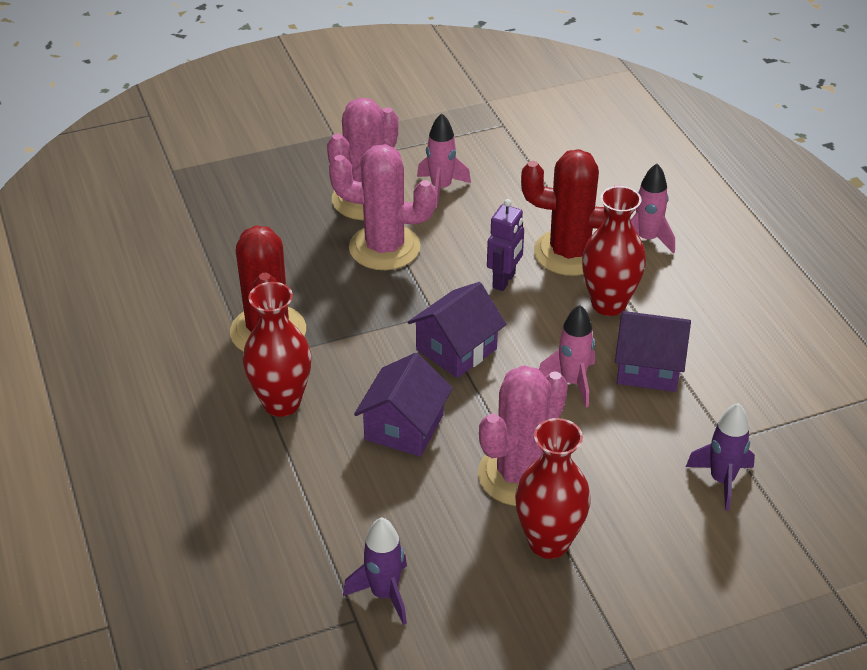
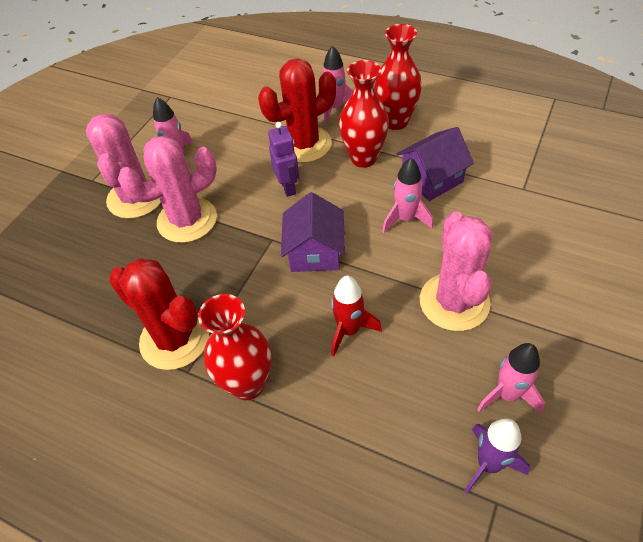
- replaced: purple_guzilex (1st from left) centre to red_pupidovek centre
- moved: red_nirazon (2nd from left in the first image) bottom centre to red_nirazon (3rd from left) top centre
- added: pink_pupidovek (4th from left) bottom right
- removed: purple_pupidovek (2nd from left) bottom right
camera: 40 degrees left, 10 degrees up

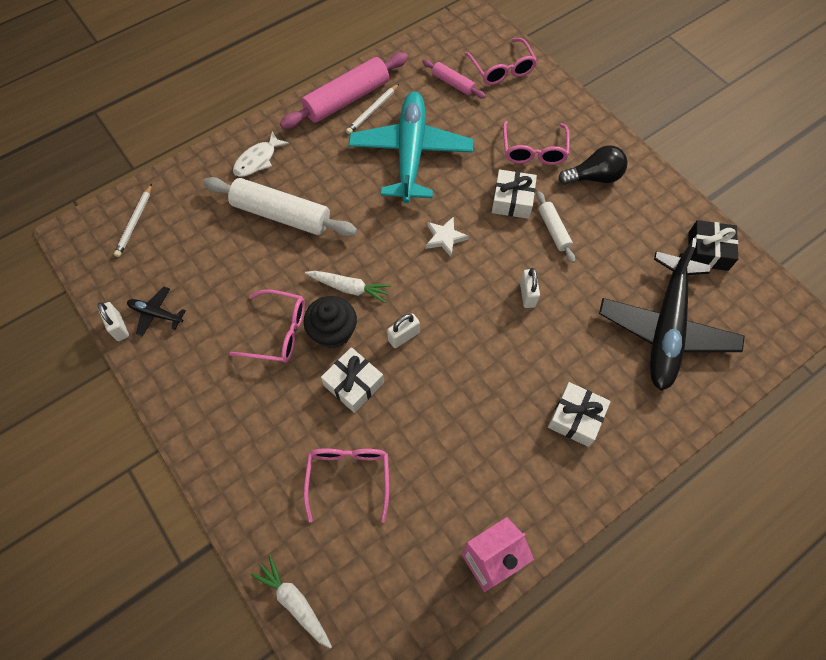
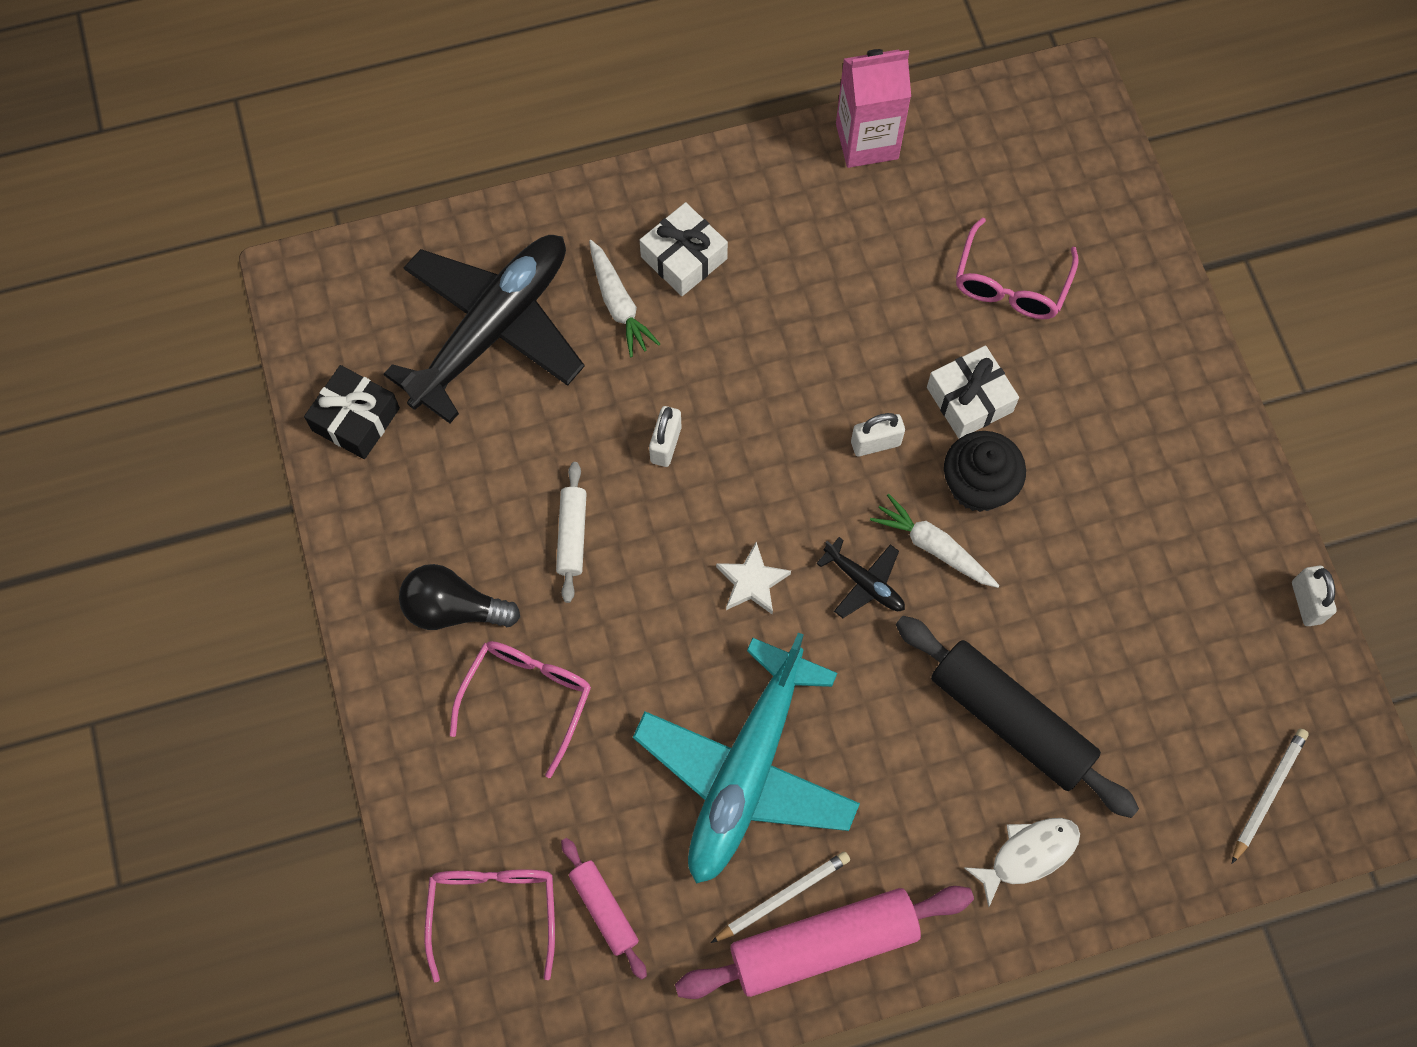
- moved: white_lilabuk (1st from left) bottom centre to top centre
- moved: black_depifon (1st from left in the first image) middle left to black_depifon (2nd from left) centre
- recoloured: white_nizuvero (1st from left) top centre to black_nizuvero bottom right
- removed: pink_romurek (1st from left) middle left
- removed: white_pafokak (2nd from left) top centre
camera: 160 degrees left, 5 degrees up

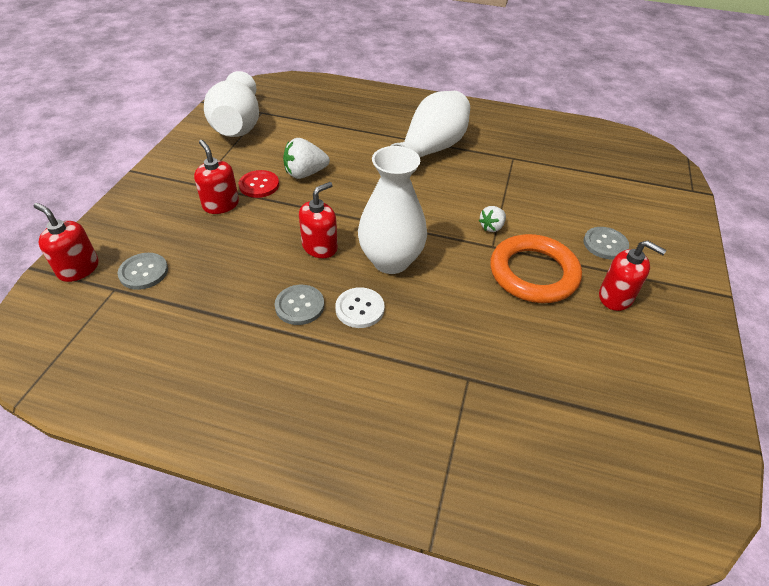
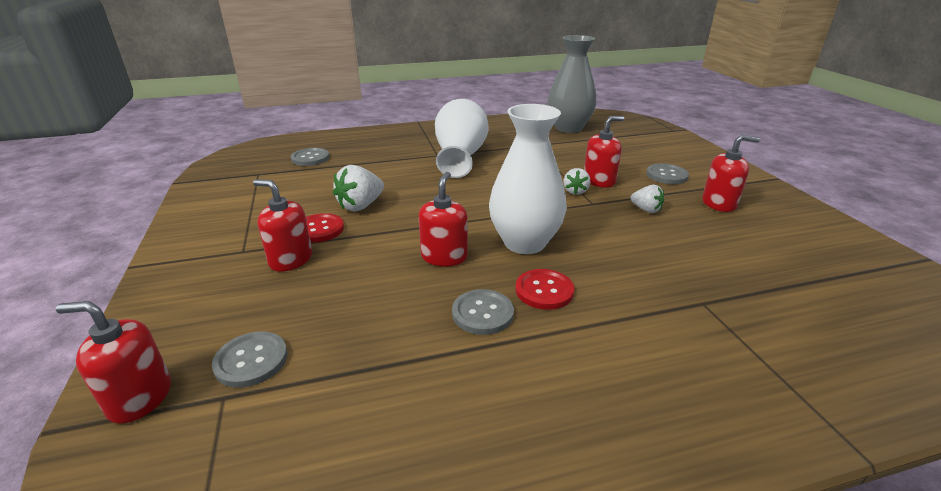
- added: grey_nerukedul (2nd from left) top left
- recoloured: white_nerukedul centre to red_nerukedul (2nd from left) centre
- added: grey_nirazon top centre
- added: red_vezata (4th from left) top centre
- replaced: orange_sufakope middle right to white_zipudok (3rd from left) middle right
- removed: white_nirazon (1st from left) top left
camera: 30 degrees left, 15 degrees down

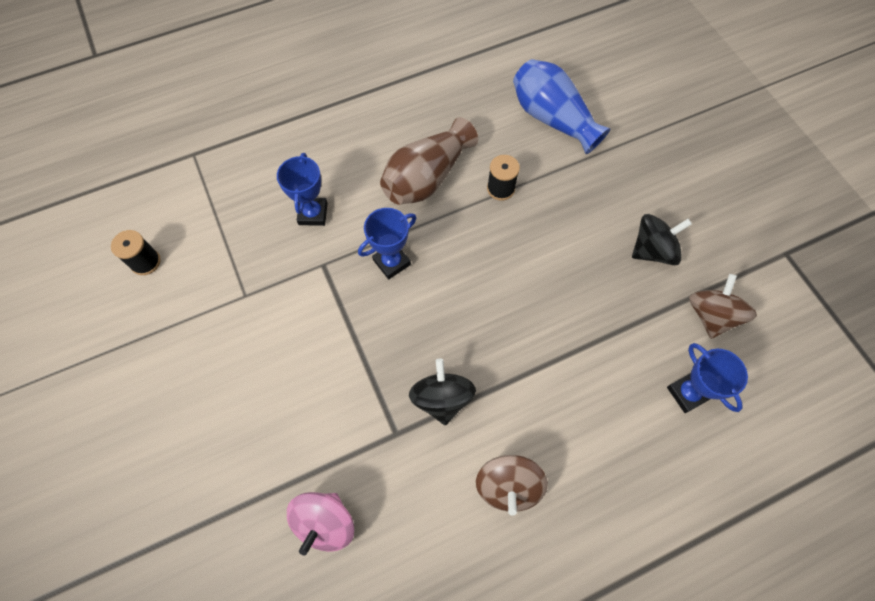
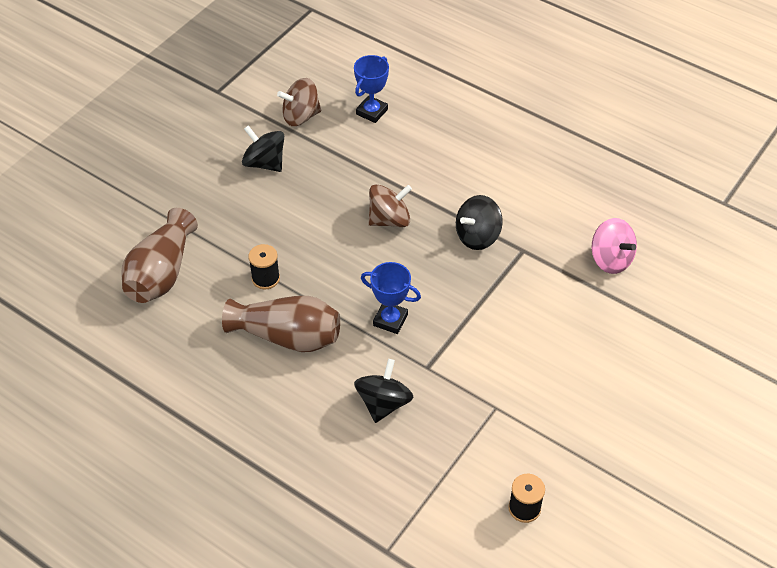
- recoloured: blue_nirazon top centre to brown_nirazon (1st from left) middle left
- replaced: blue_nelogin (1st from left) top centre to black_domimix (2nd from left) bottom centre
- moved: brown_domimix (1st from left in the first image) bottom centre to brown_domimix (2nd from left) centre
- turned: pink_domimix bottom centre = middle right 60 degrees clockwise
camera: 120 degrees left, 15 degrees down

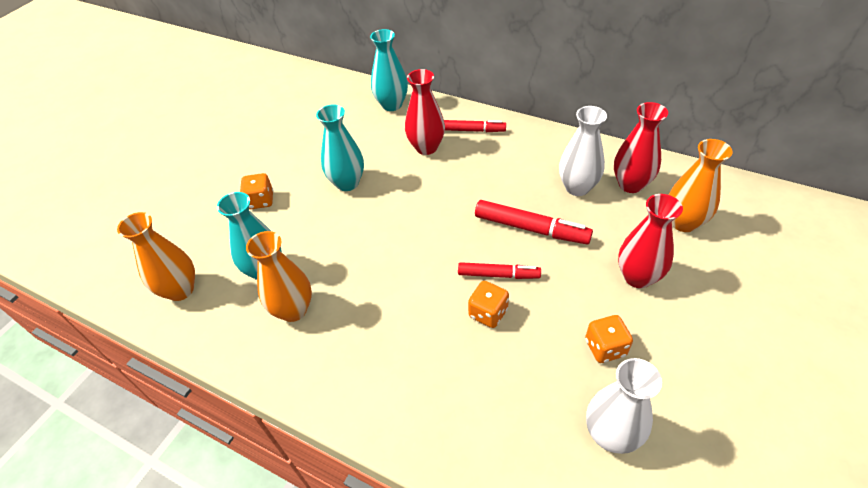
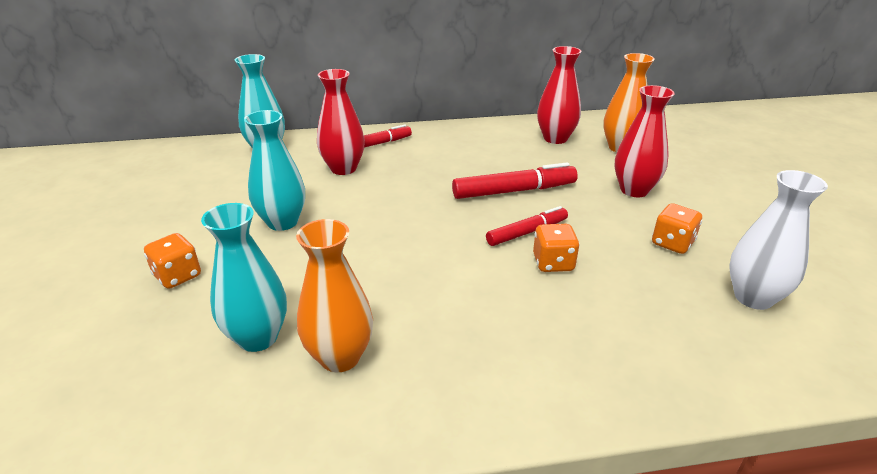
- removed: orange_nirazon (1st from left) middle left
- removed: white_nirazon (1st from left) top right
camera: 40 degrees left, 15 degrees down

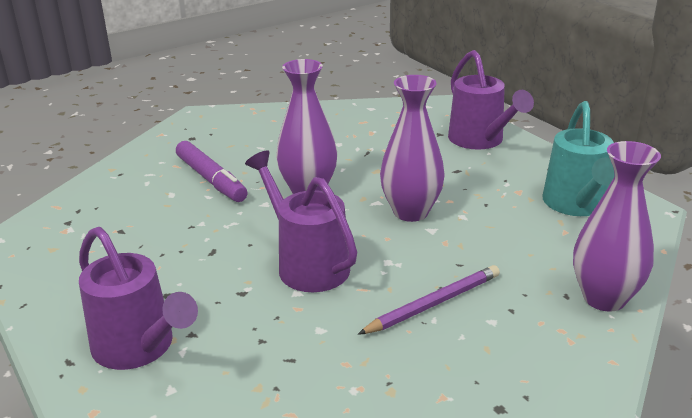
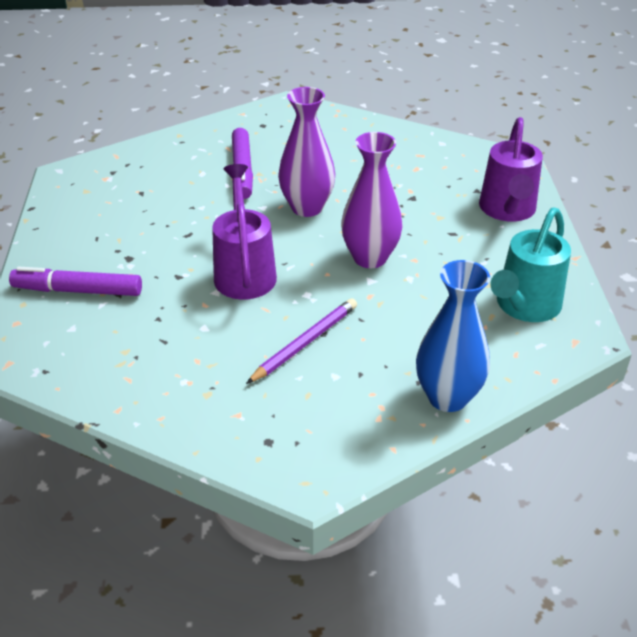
- replaced: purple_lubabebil (1st from left) bottom left to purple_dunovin (1st from left) middle left
- turned: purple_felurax bottom centre = centre 45 degrees counterclockwise
- recoloured: purple_nirazon (3rd from left) middle right to blue_nirazon middle right
camera: 30 degrees right, 10 degrees up

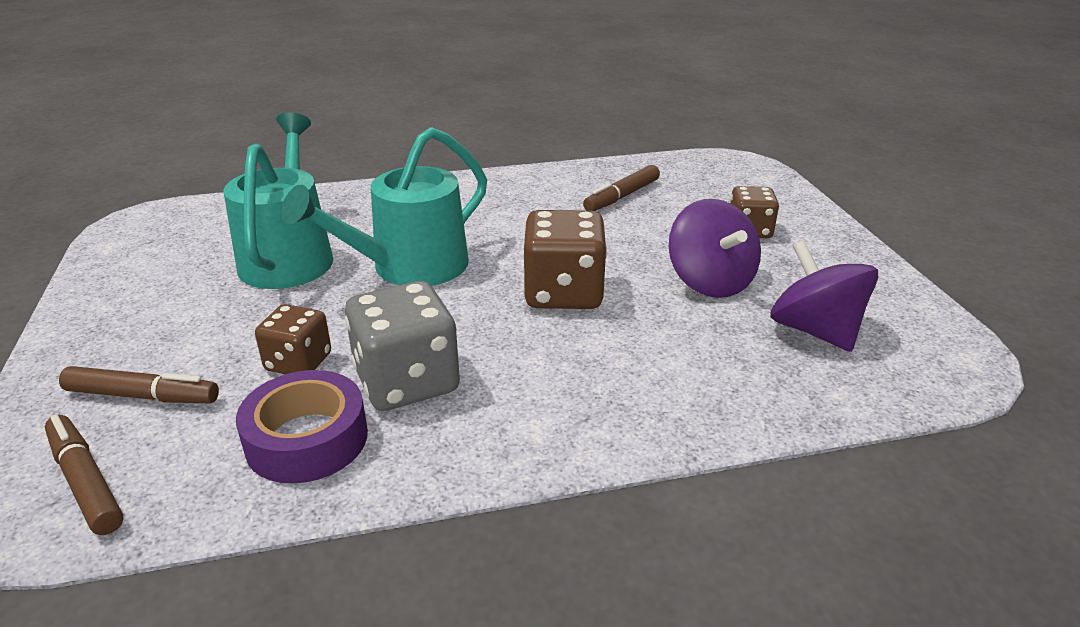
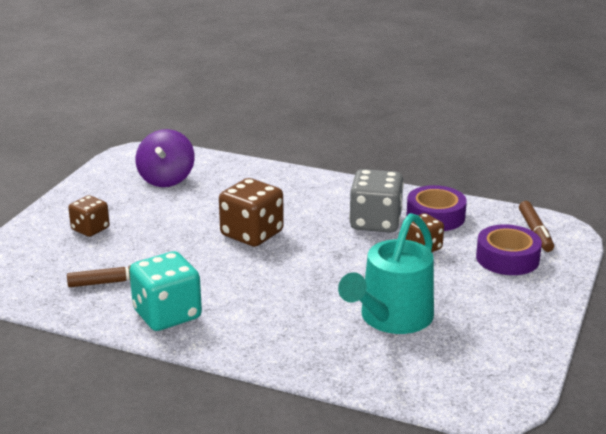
- added: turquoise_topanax bottom left
- replaced: brown_dunovin (2nd from left) middle left to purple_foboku (2nd from left) middle right
- removed: turquoise_lubabebil (2nd from left) top centre
- removed: purple_domimix (1st from left) centre
camera: 145 degrees left, 5 degrees down

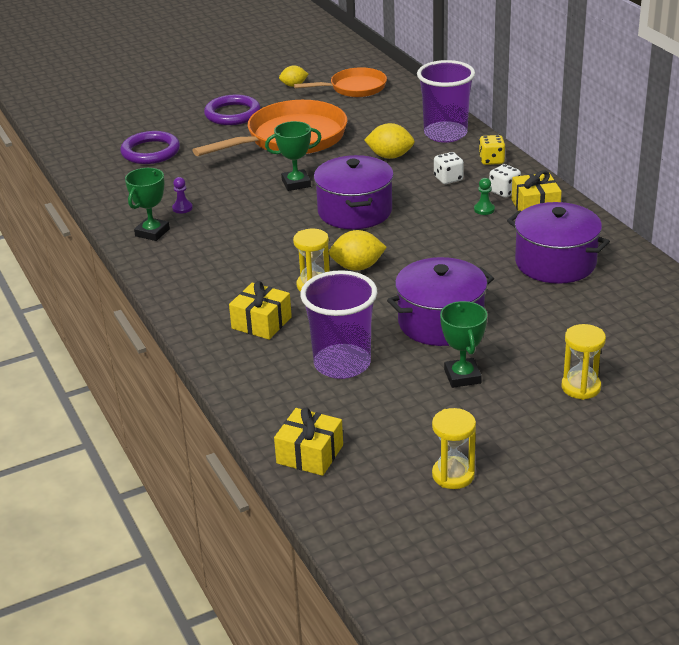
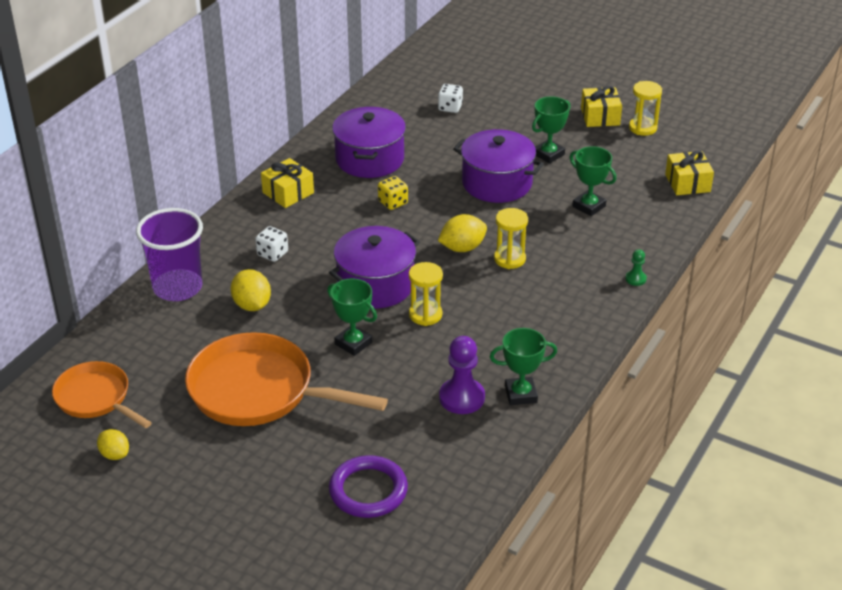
- moved: yellow_topanax top right to top centre
- moved: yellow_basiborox (3rd from left in the first image) middle right to yellow_basiborox (1st from left) centre
- moved: white_topanax (2nd from left) top right to top centre
- turned: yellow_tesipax (2nd from left in the first image) centre = centre 75 degrees counterclockwise
- resized: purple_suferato top left = centre x1.98
- replaced: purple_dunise (1st from left) centre to green_nelogin (4th from left) top right
- moved: yellow_pafokak (1st from left in the first image) centre to yellow_pafokak (2nd from left) top right
- moved: green_suferato top right to middle right
- removed: purple_sufakope (2nd from left) top centre
camera: 125 degrees left, 5 degrees up

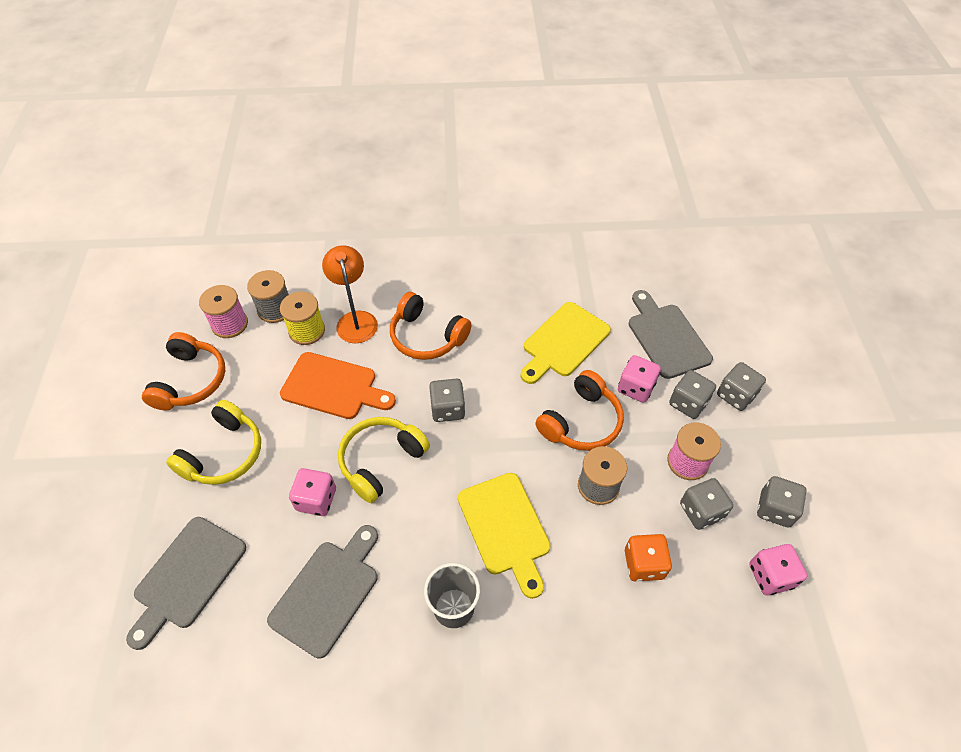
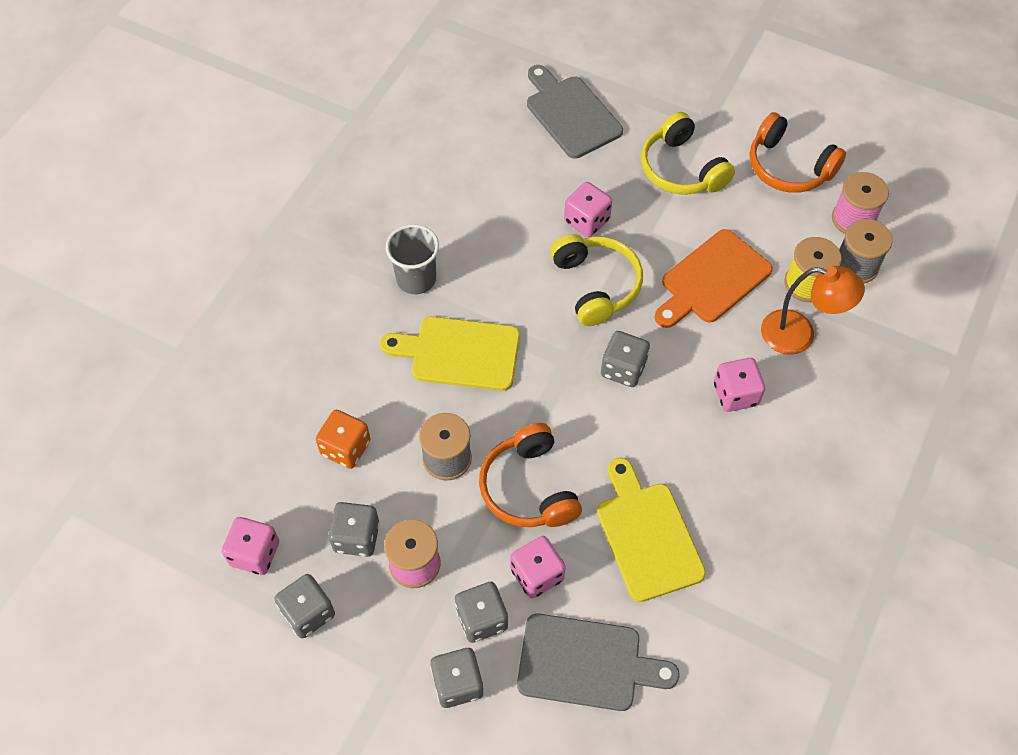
- replaced: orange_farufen (2nd from left) centre to pink_topanax (4th from left) middle right
- removed: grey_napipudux (2nd from left) bottom centre
camera: 120 degrees right, 5 degrees up

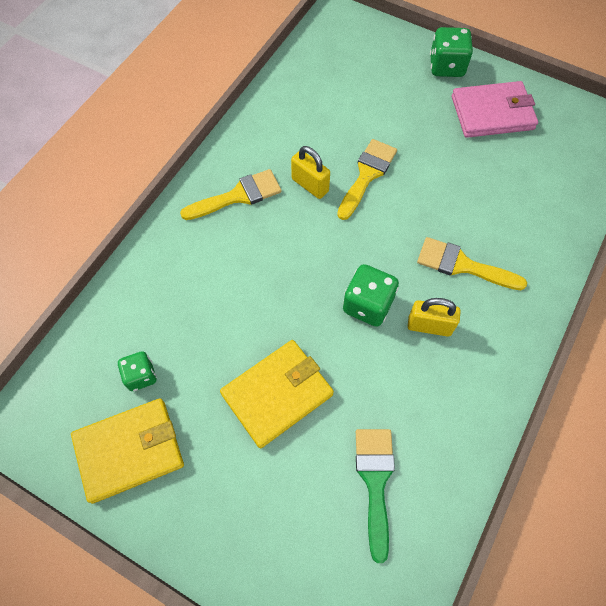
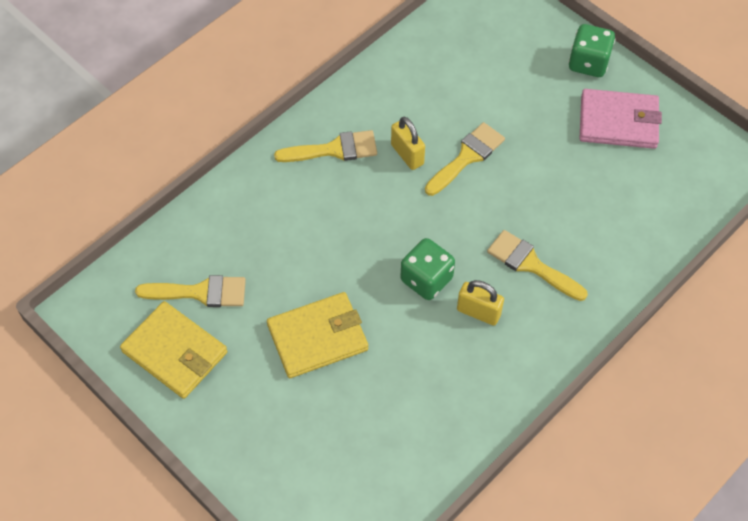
- turned: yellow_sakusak (1st from left) bottom left = bottom left 45 degrees clockwise
- replaced: green_topanax (1st from left) middle left to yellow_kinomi (1st from left) middle left
- removed: green_kinomi bottom centre
camera: 15 degrees right, 5 degrees down

